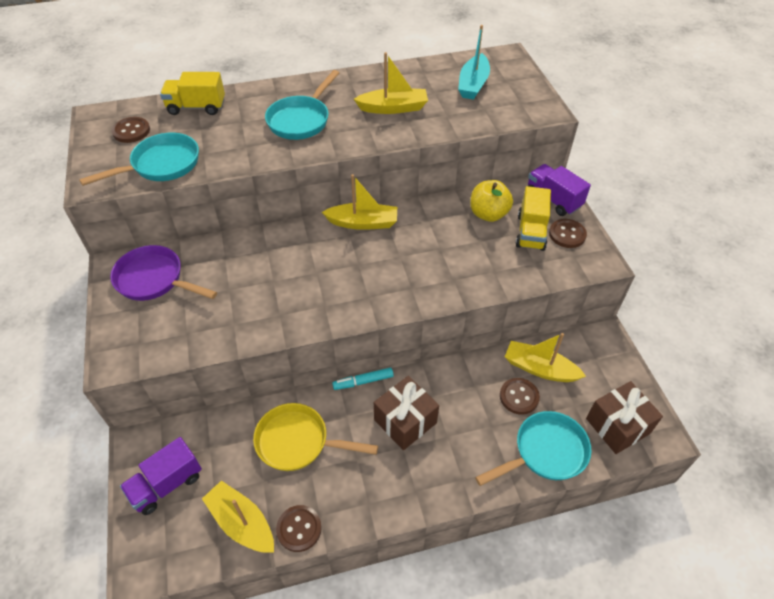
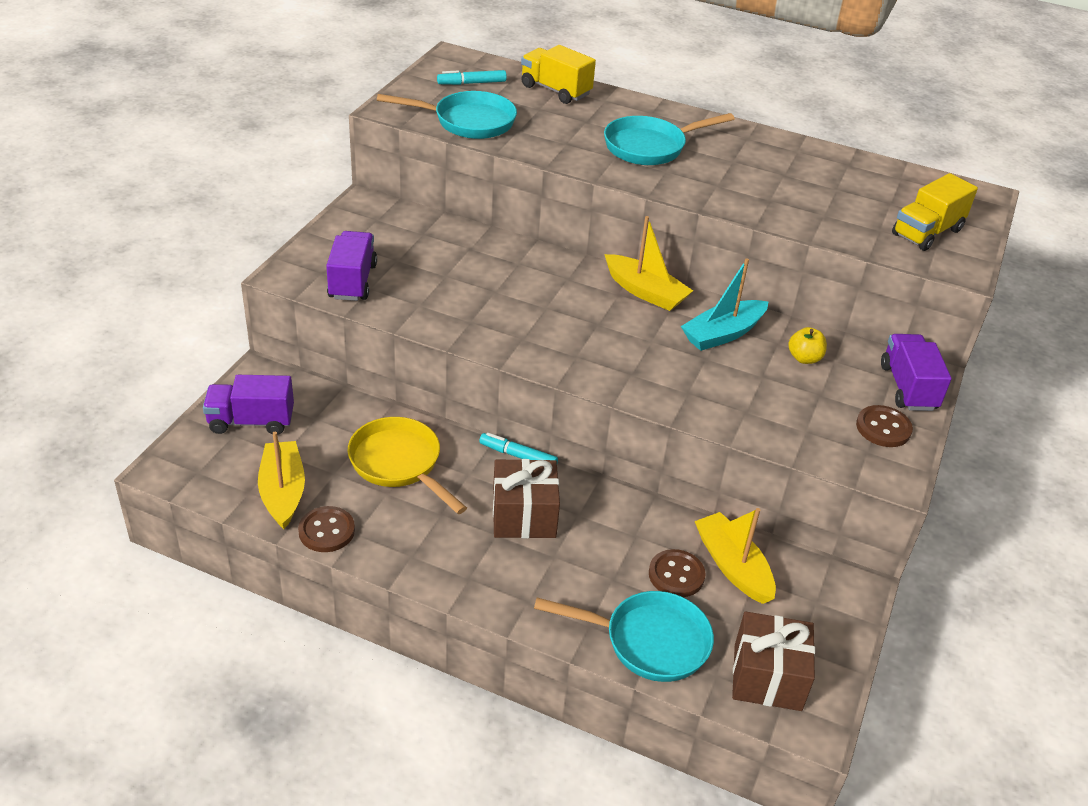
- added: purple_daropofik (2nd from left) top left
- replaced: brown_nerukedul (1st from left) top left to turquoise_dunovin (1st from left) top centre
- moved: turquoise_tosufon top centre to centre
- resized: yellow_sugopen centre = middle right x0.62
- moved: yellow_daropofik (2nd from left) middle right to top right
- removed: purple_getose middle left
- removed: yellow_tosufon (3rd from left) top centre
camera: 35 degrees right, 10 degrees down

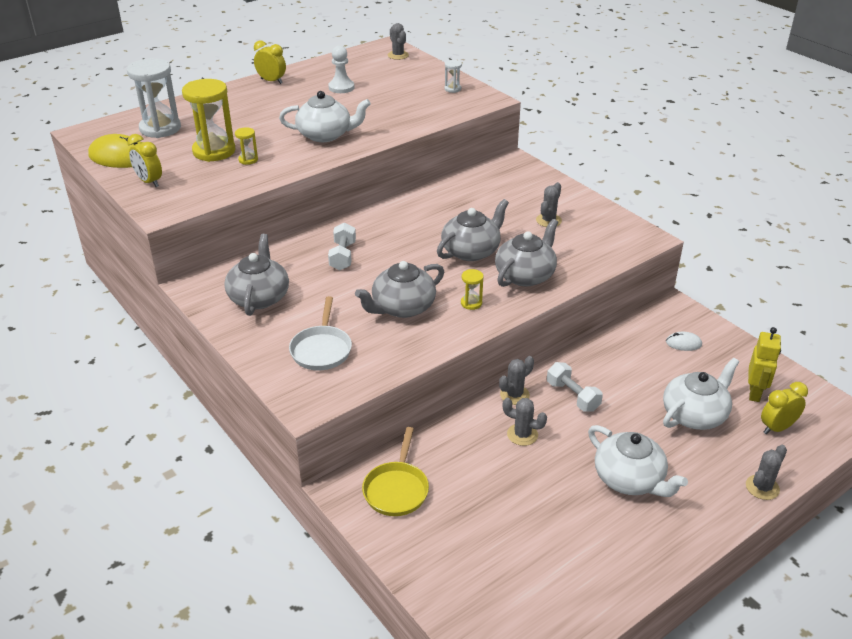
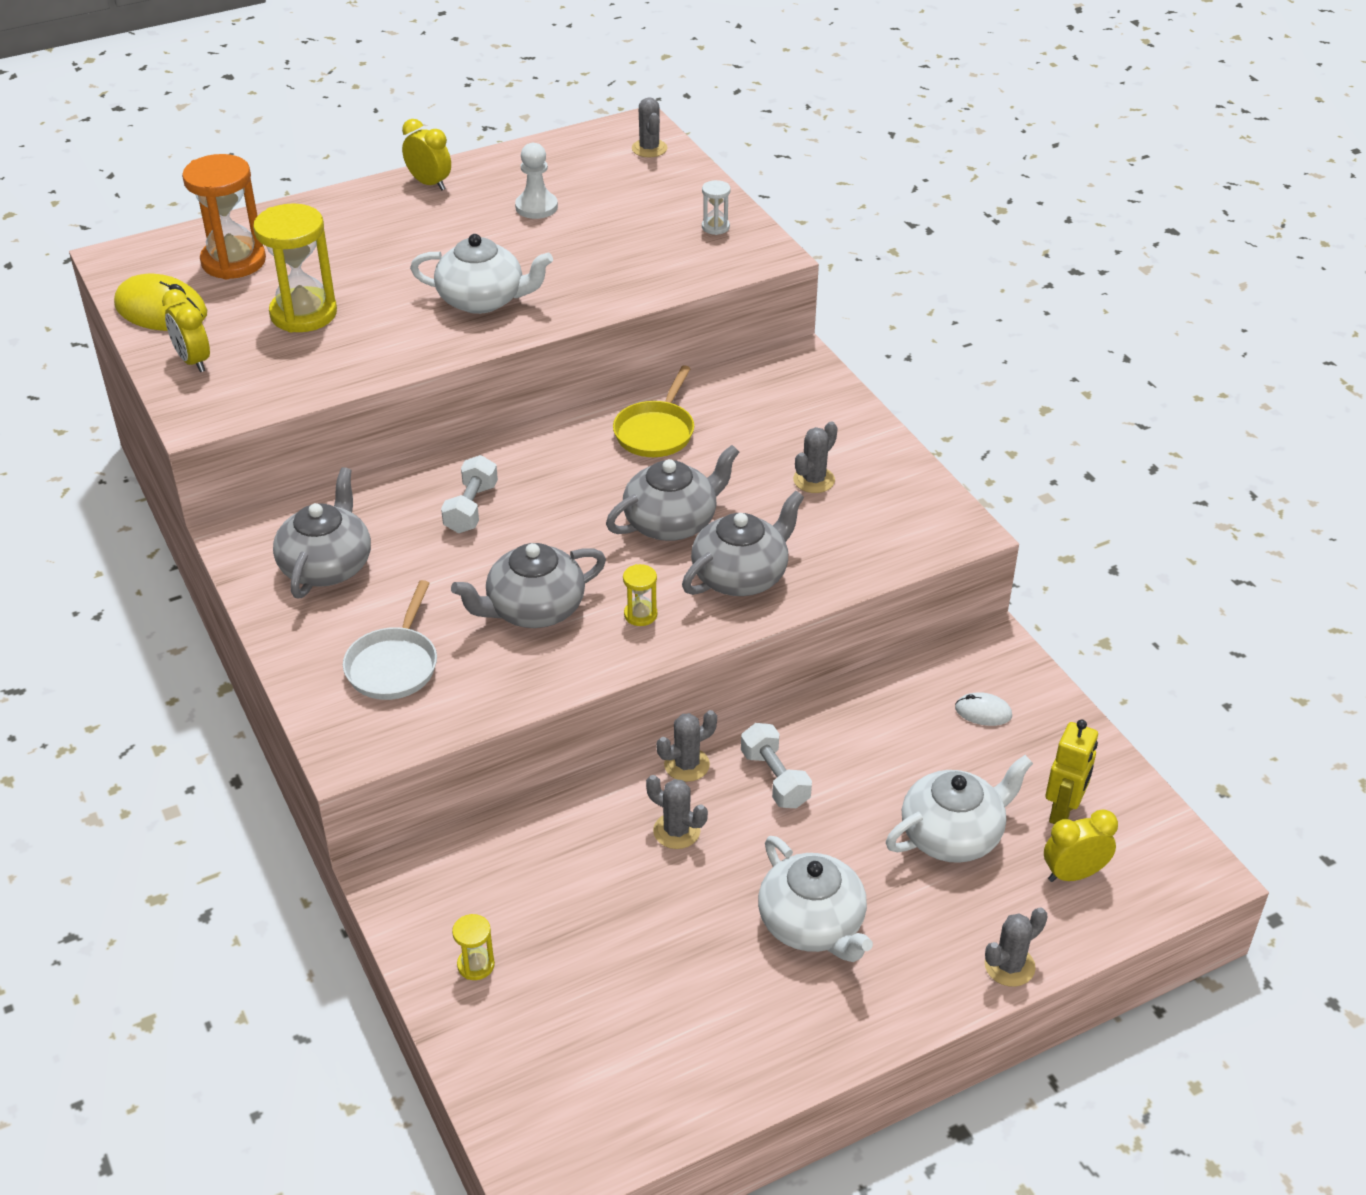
- recoloured: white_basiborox (1st from left) top left to orange_basiborox top left
- moved: yellow_basiborox (2nd from left) top left to bottom centre
- moved: yellow_getose bottom centre to centre
camera: 10 degrees right, 5 degrees up

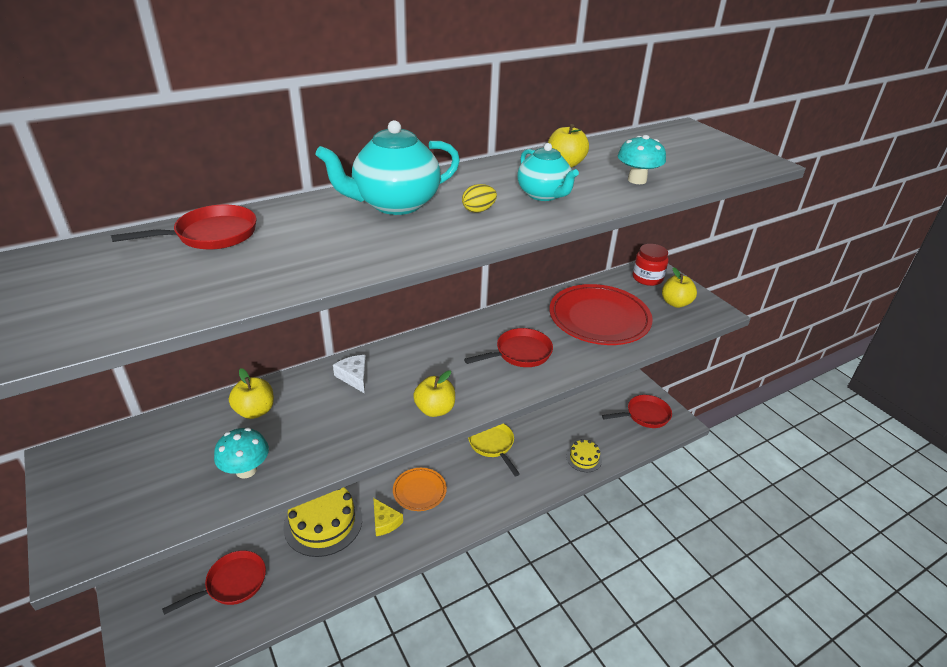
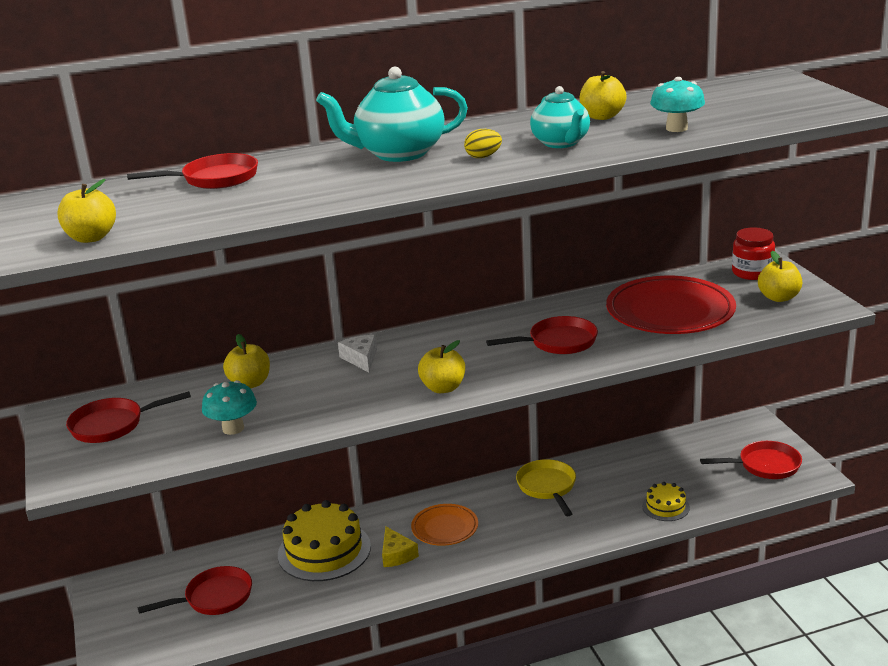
- added: yellow_sugopen (1st from left) top left
- added: red_getose (1st from left) middle left
camera: 15 degrees right, 10 degrees down

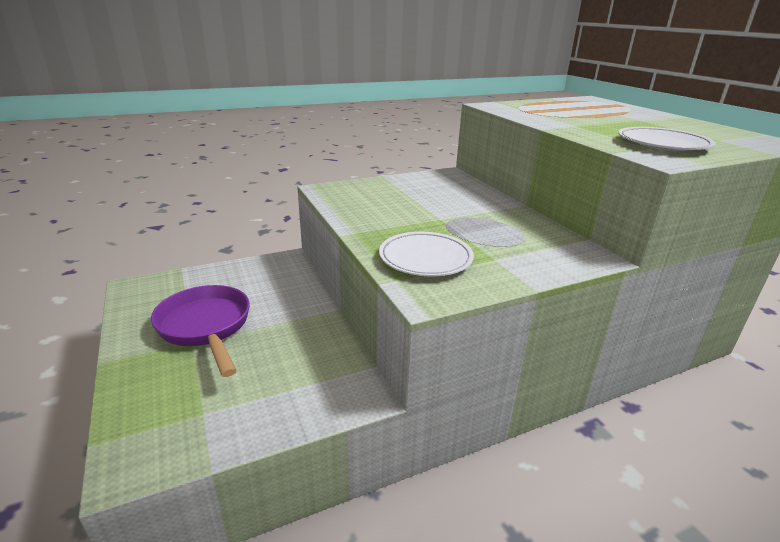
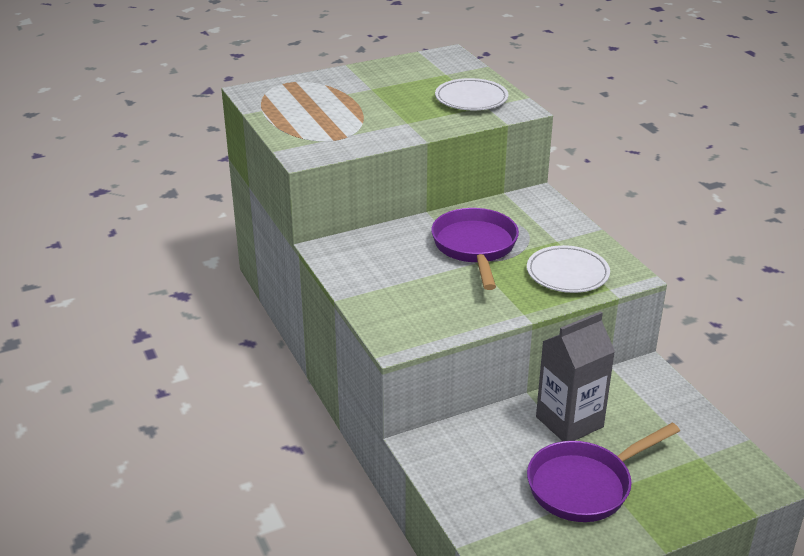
- added: purple_getose (1st from left) centre
- added: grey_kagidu bottom right
camera: 90 degrees left, 5 degrees up

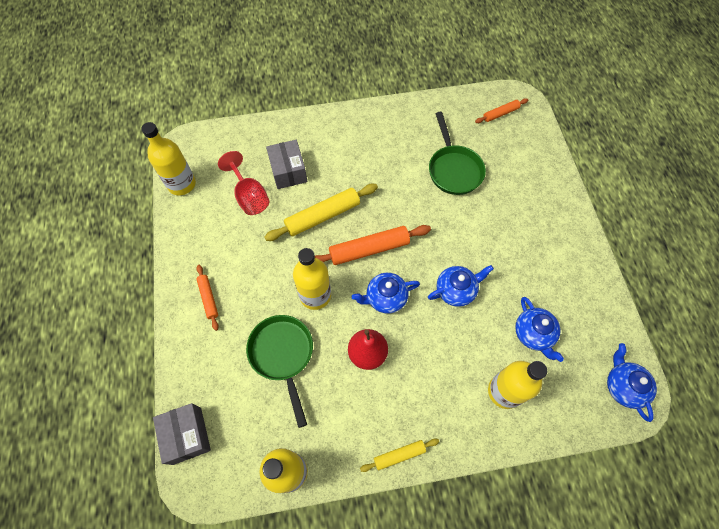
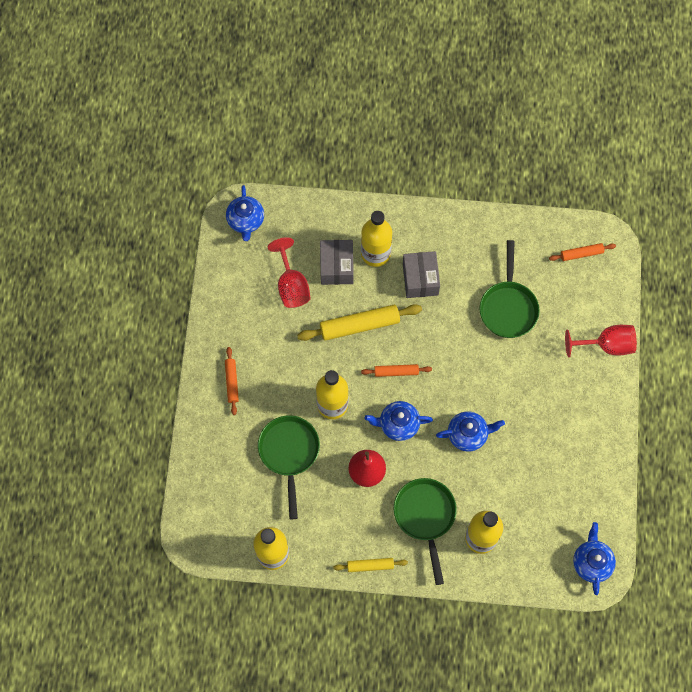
- moved: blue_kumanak (3rd from left in the first image) middle right to blue_kumanak (1st from left) top centre
- moved: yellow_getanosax (1st from left in the first image) top left to yellow_getanosax (3rd from left) centre
- resized: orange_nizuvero (2nd from left) centre = centre x0.55
- added: green_getose (2nd from left) bottom centre
- moved: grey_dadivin (1st from left in the first image) bottom left to grey_dadivin (2nd from left) centre
- added: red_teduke (2nd from left) middle right
camera: 15 degrees right, 5 degrees up

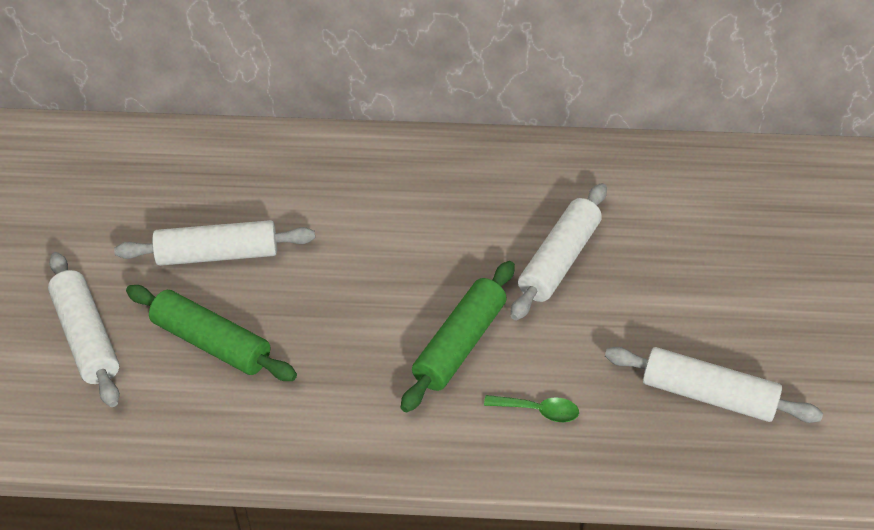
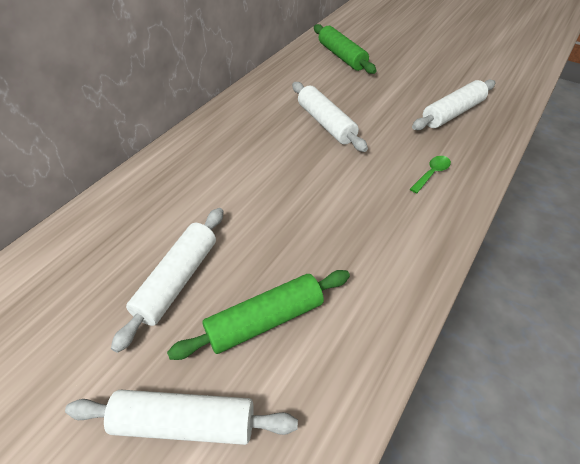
- moved: green_nizuvero (2nd from left) centre to top centre
camera: 60 degrees left, 0 degrees up

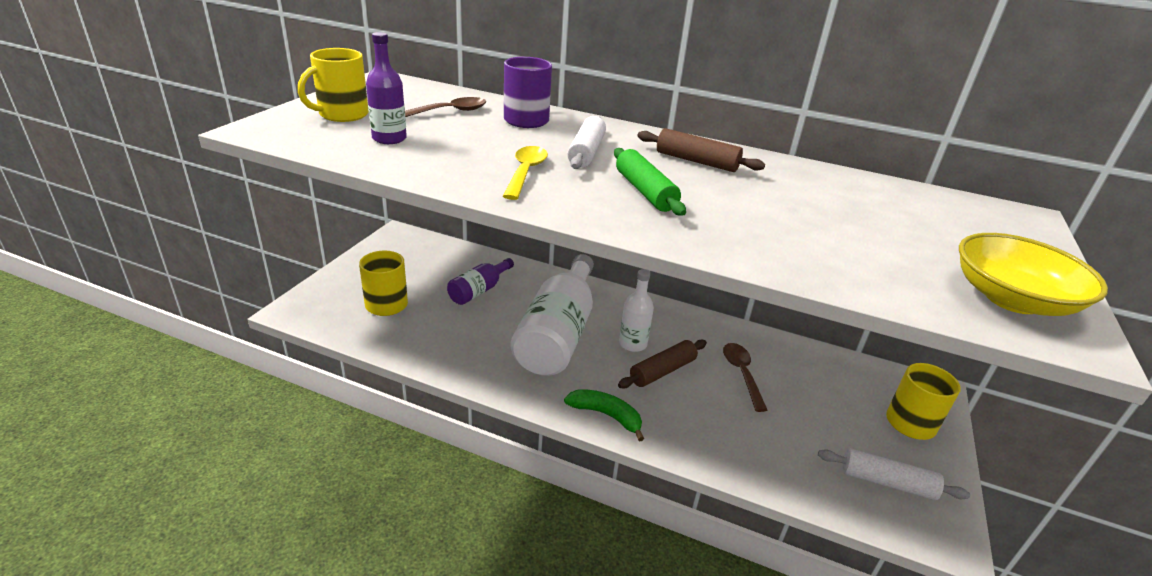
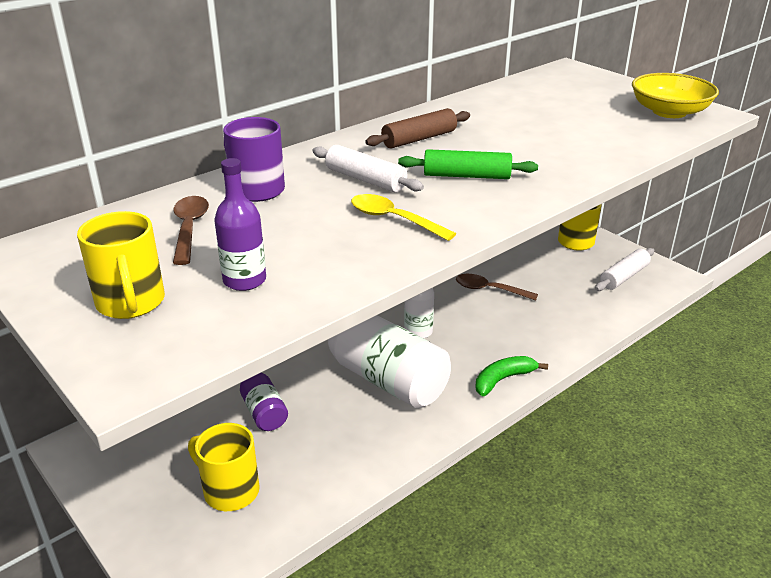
- removed: brown_nizuvero (1st from left) centre
camera: 60 degrees left, 0 degrees up

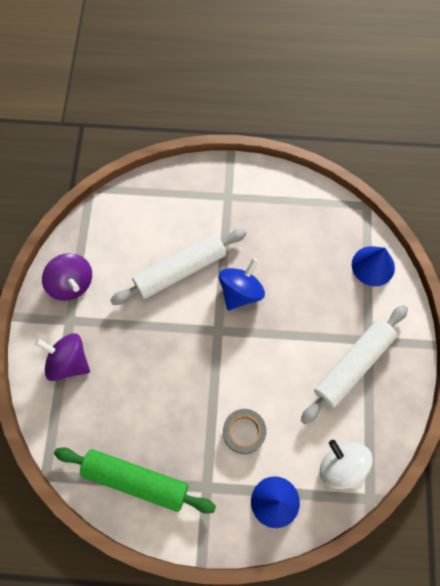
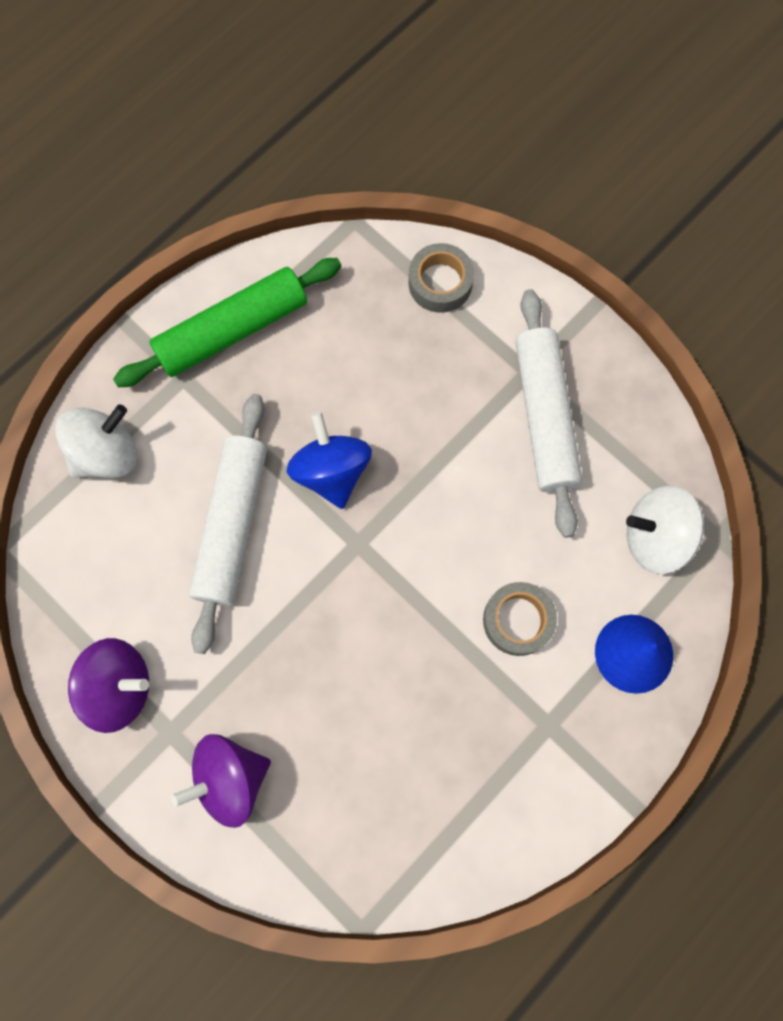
- added: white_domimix (1st from left) middle left
- moved: green_nizuvero bottom left to top left
- replaced: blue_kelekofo (2nd from left) middle right to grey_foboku (1st from left) top centre
camera: 50 degrees left, 5 degrees up

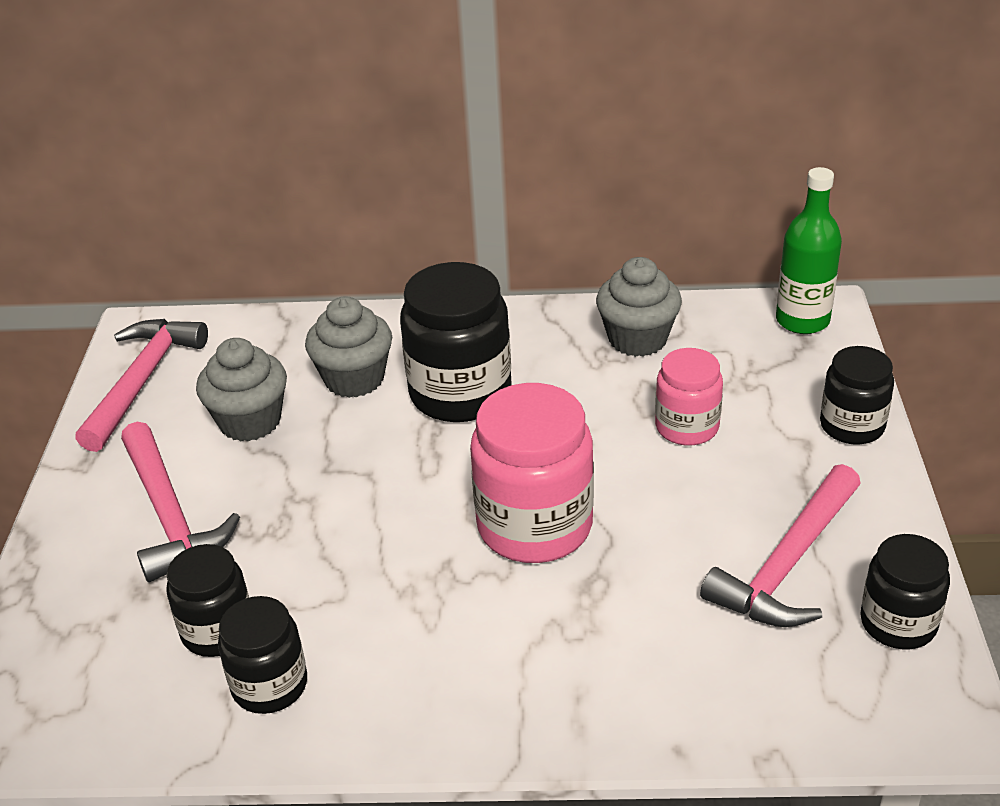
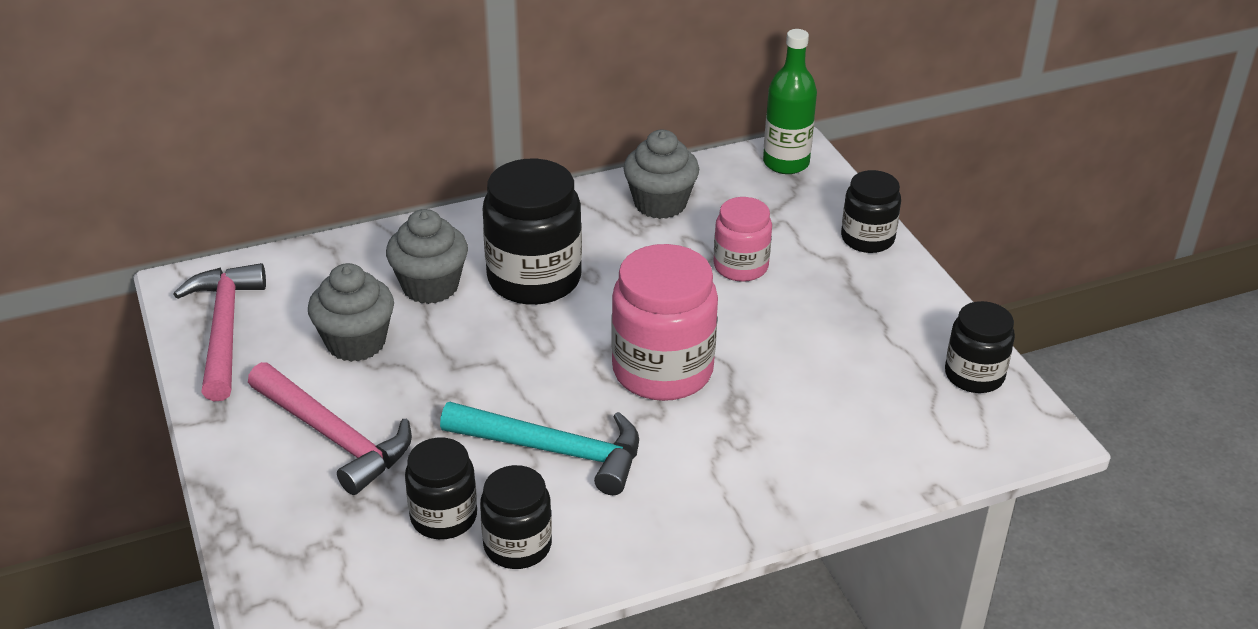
- added: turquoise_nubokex bottom centre
- removed: pink_nubokex (3rd from left) bottom right
camera: 25 degrees left, 0 degrees up

